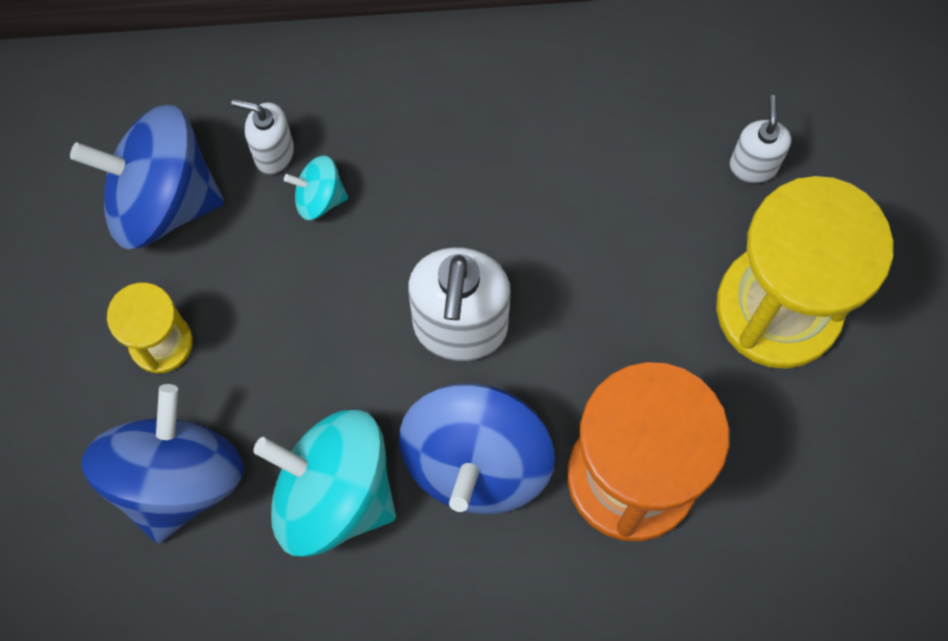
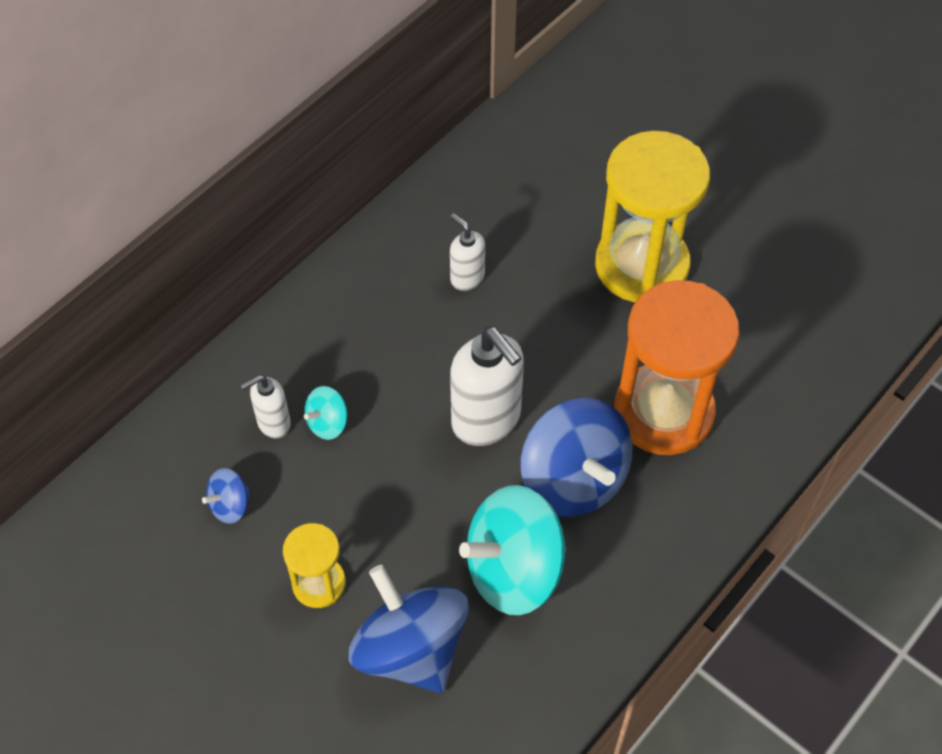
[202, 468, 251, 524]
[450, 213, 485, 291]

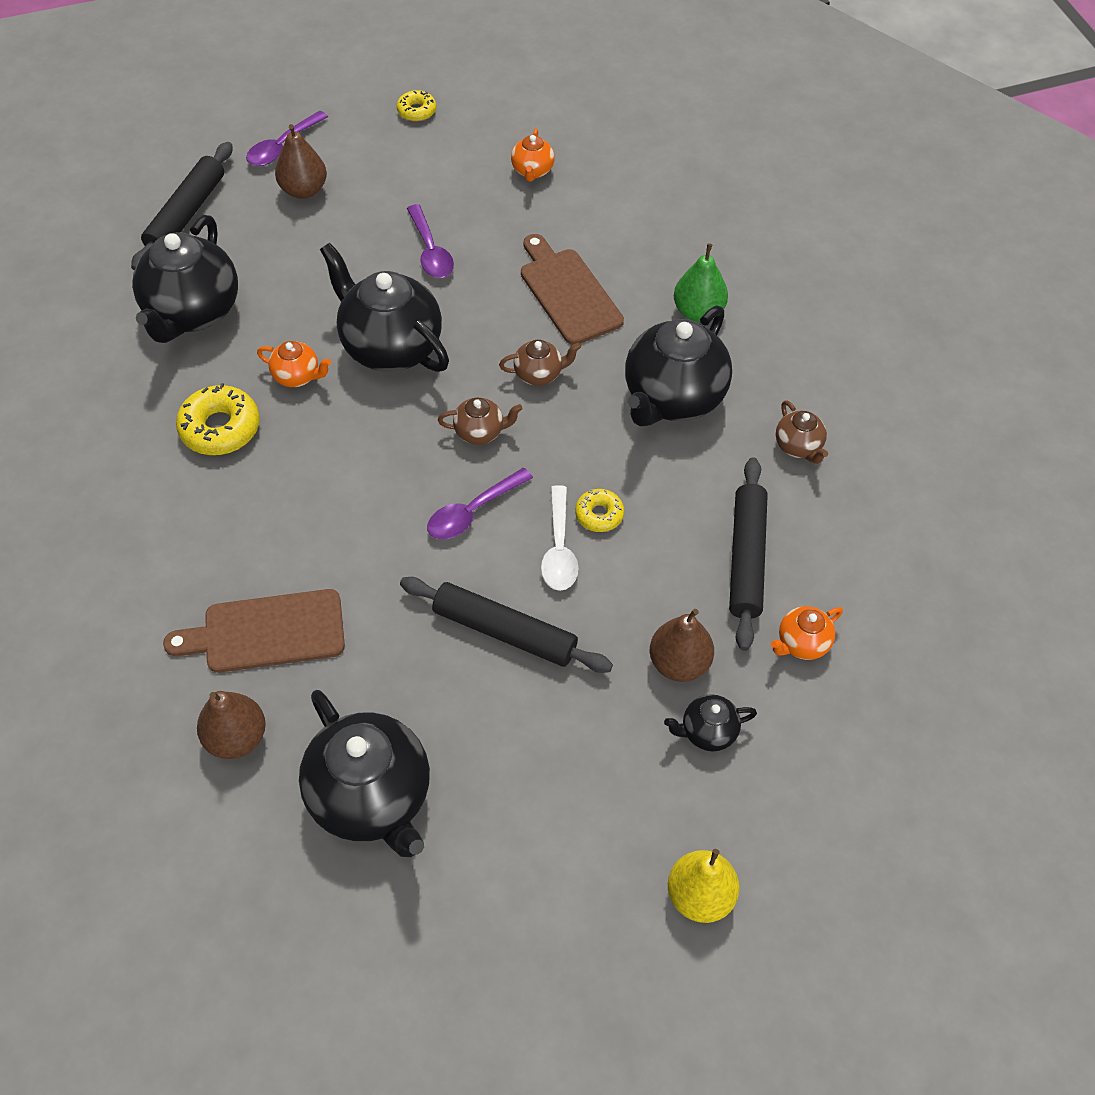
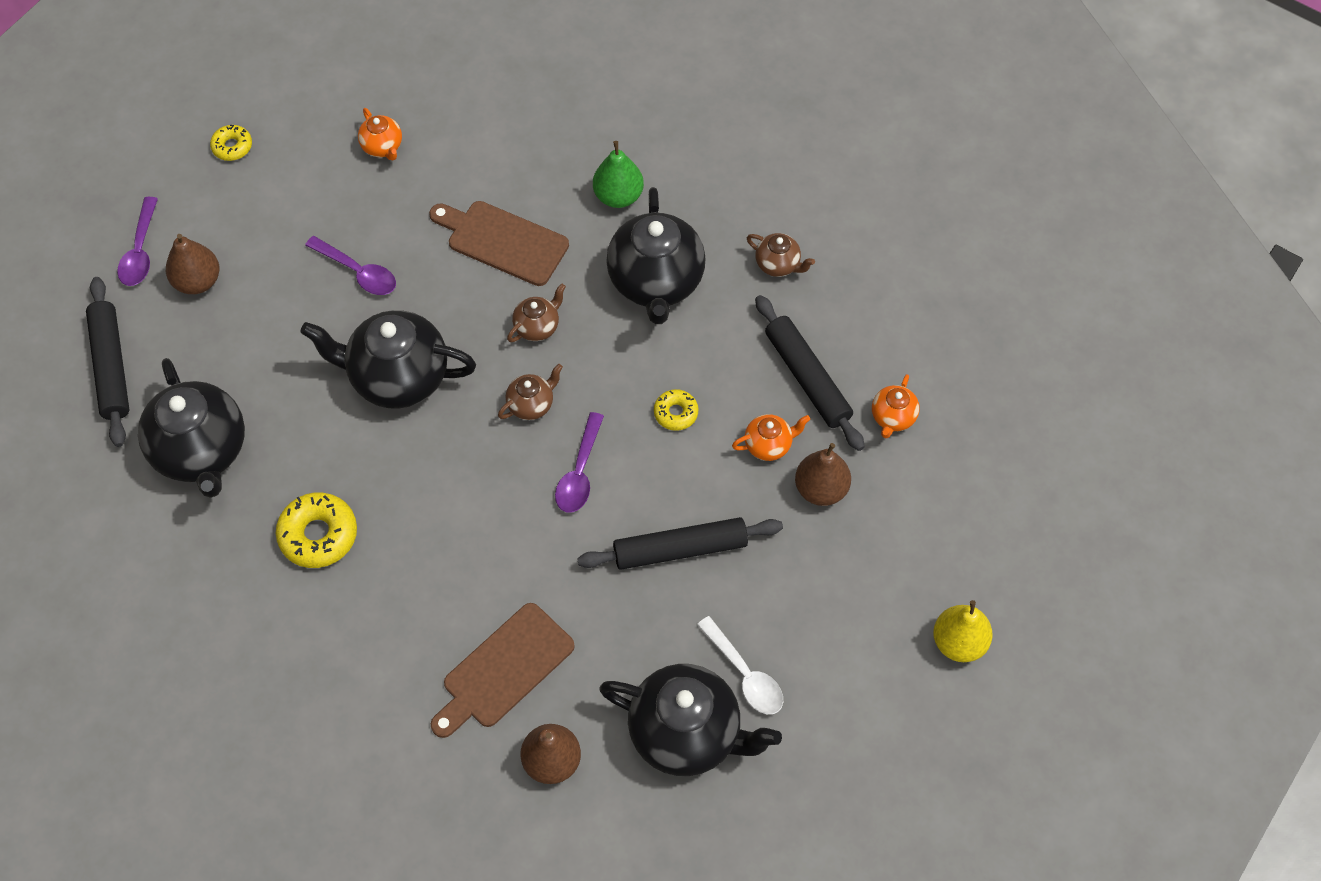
[697, 616, 783, 714]
[732, 414, 810, 461]
[664, 694, 757, 752] (first image)

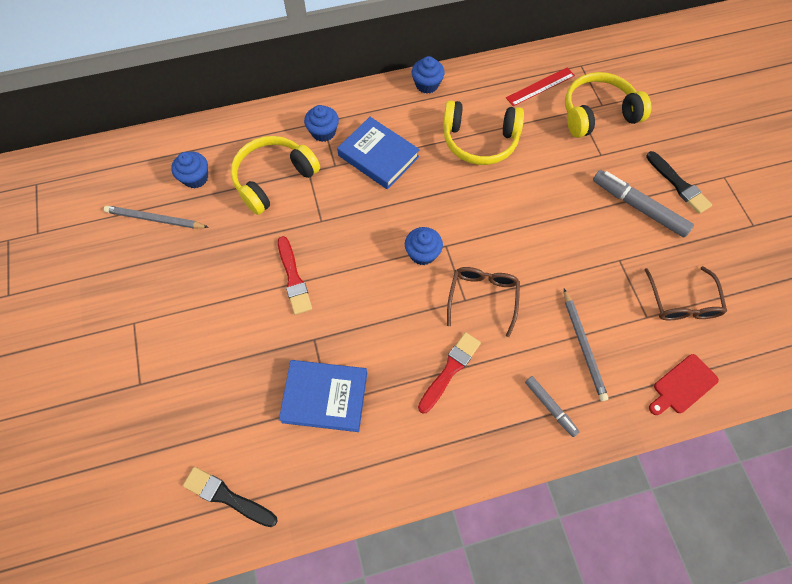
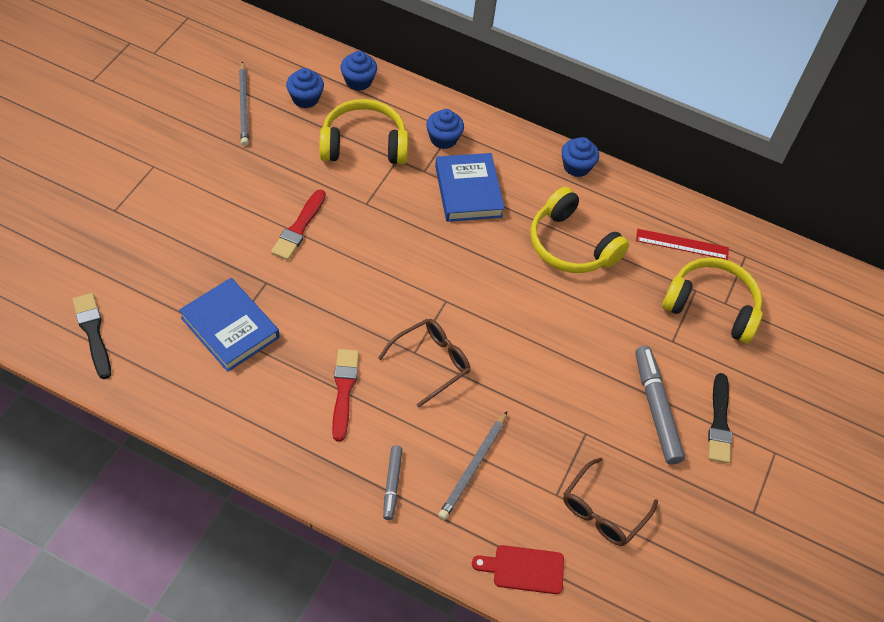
[239, 61, 249, 146]
[332, 349, 359, 442]
[341, 51, 377, 91]

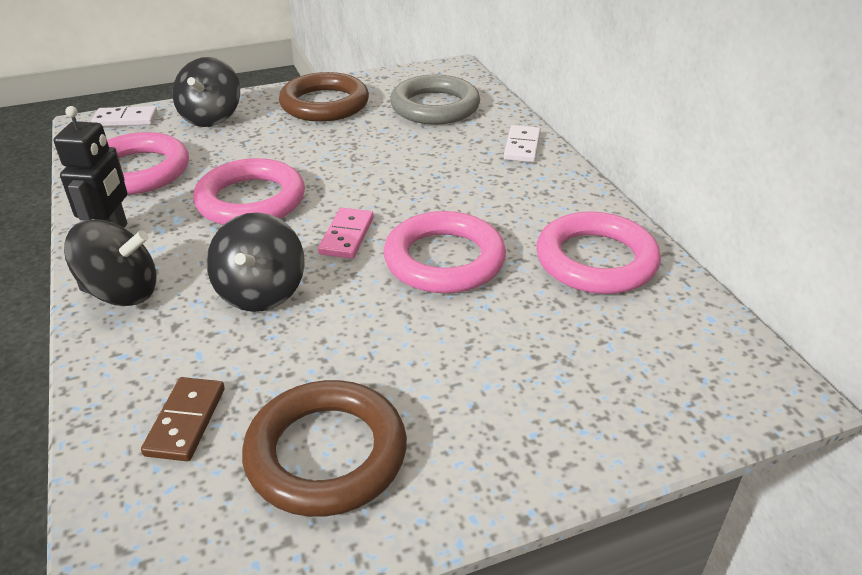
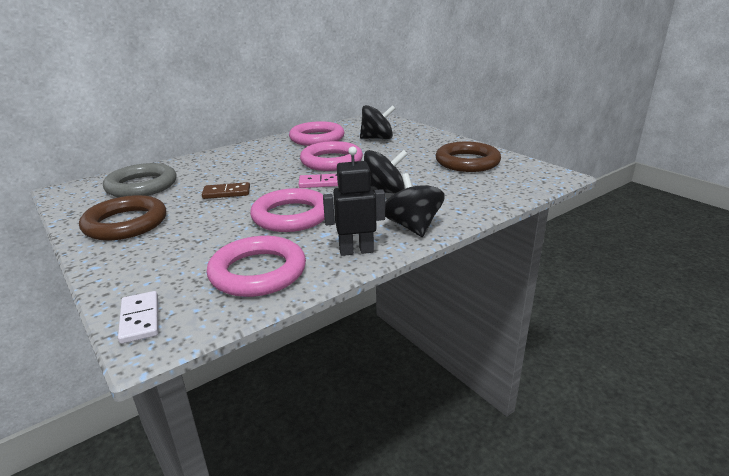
[202, 182, 250, 199]
[360, 105, 396, 139]
[504, 125, 541, 162] (first image)

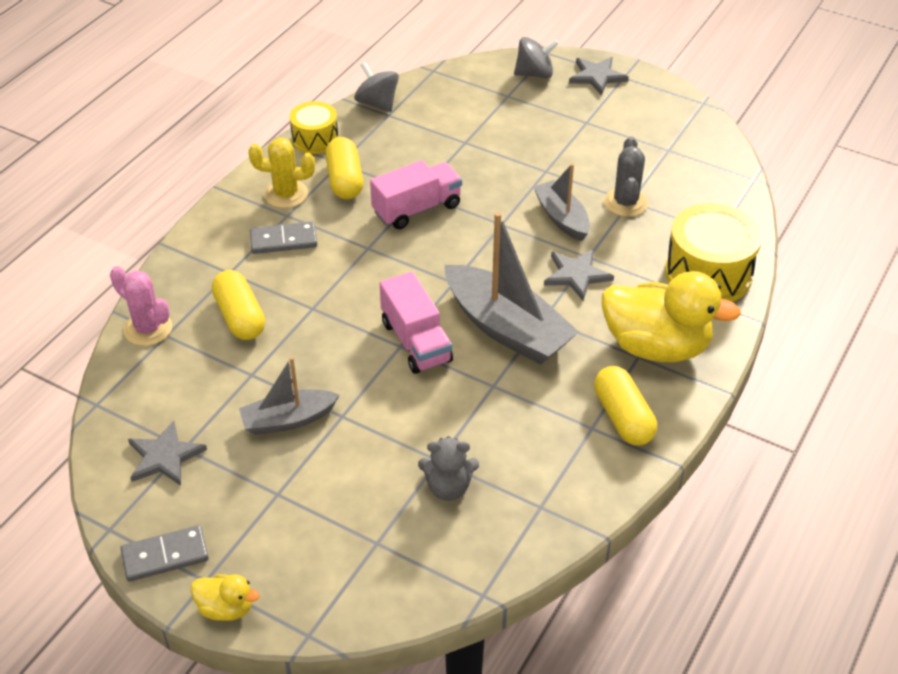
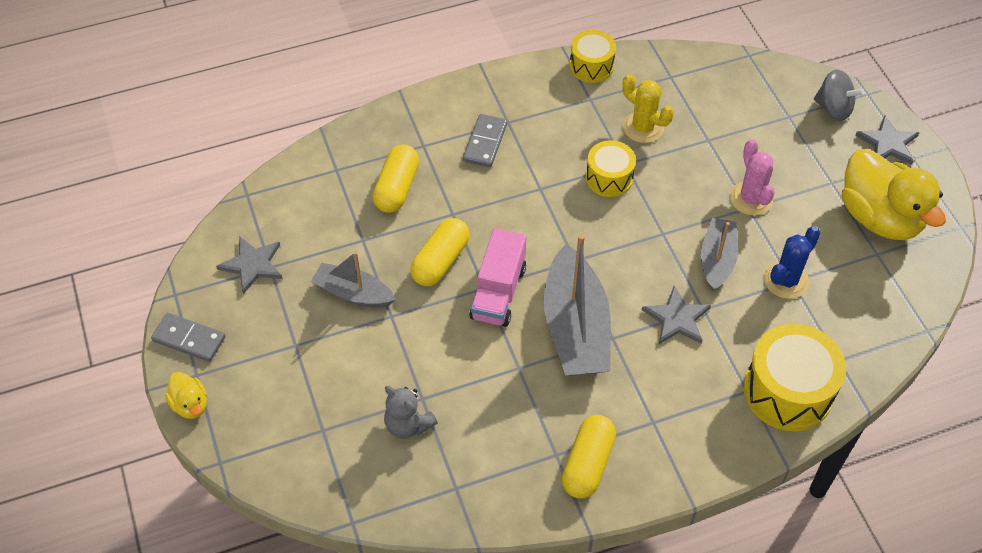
[410, 218, 470, 286]
[463, 114, 507, 167]
[586, 140, 636, 197]
[622, 74, 674, 143]
[730, 139, 775, 216]
[764, 226, 821, 299]
[842, 149, 946, 240]
[354, 62, 399, 112] (first image)

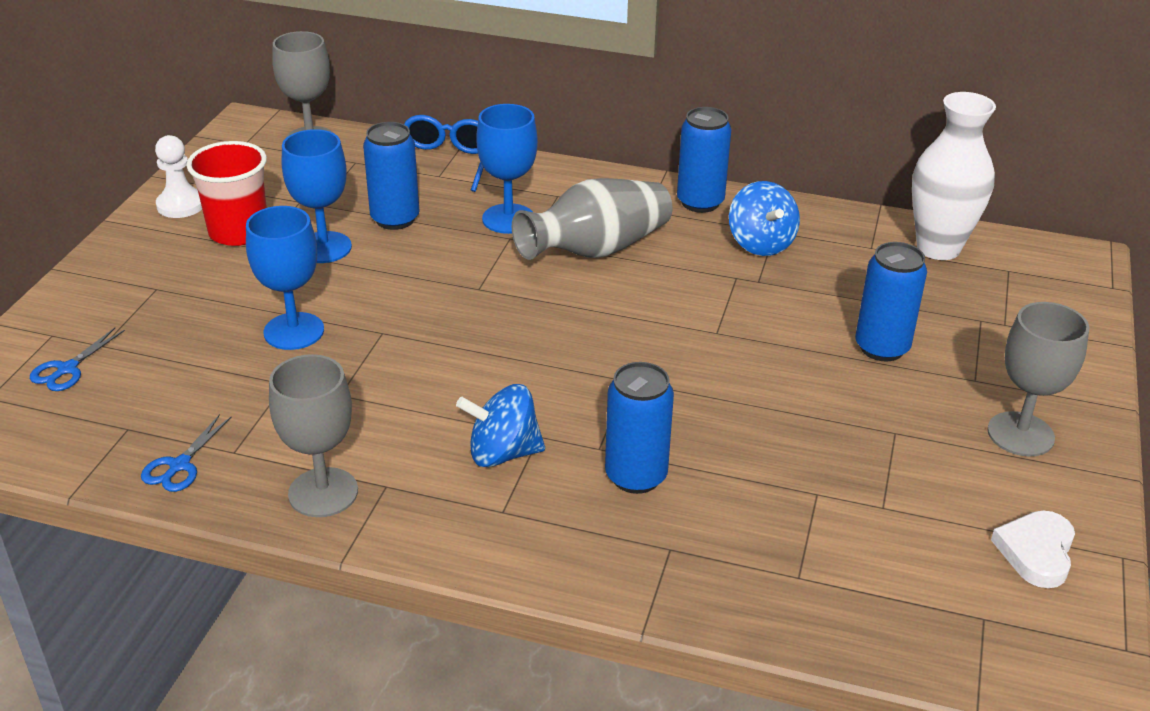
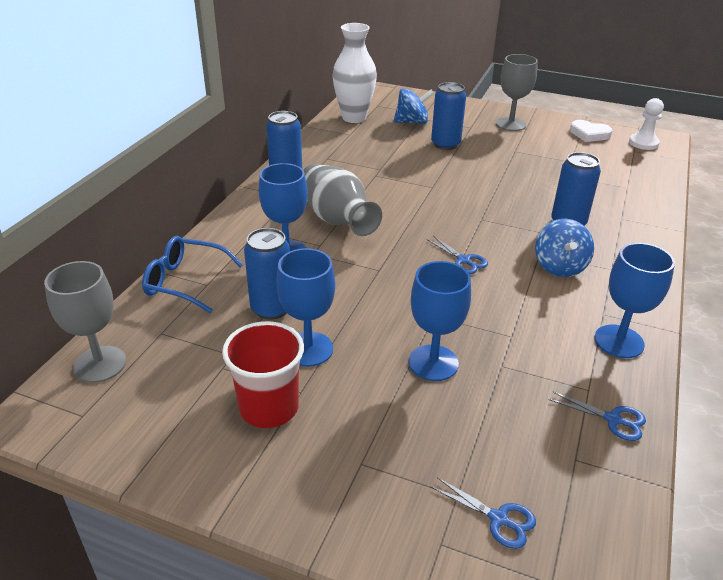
[393, 88, 434, 124]
[427, 236, 488, 274]
[595, 243, 675, 358]
[629, 98, 664, 150]

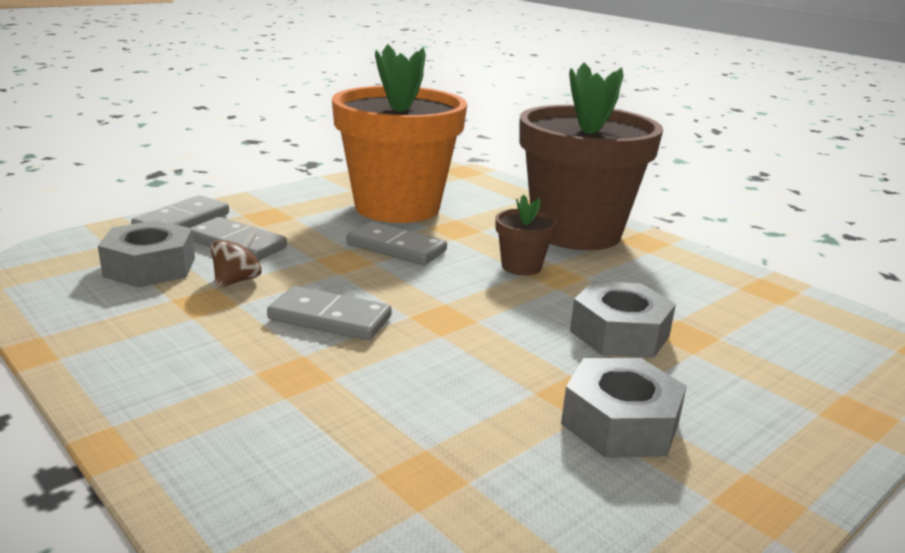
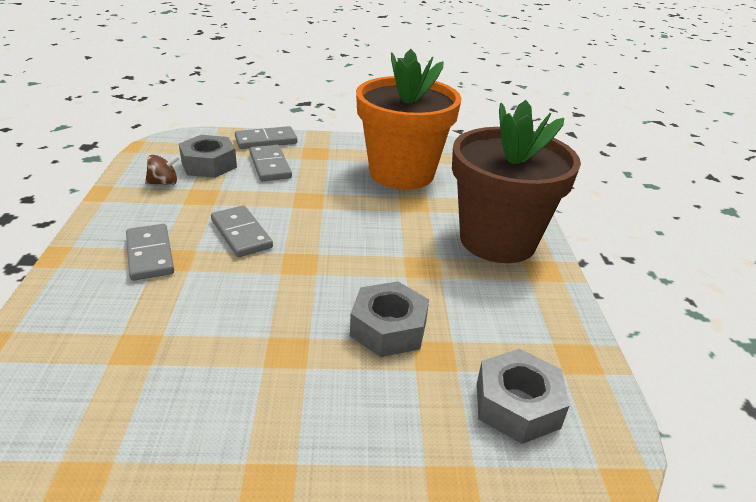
[126, 224, 174, 281]
[145, 155, 180, 185]
[477, 349, 570, 444]
[495, 194, 557, 276] (first image)

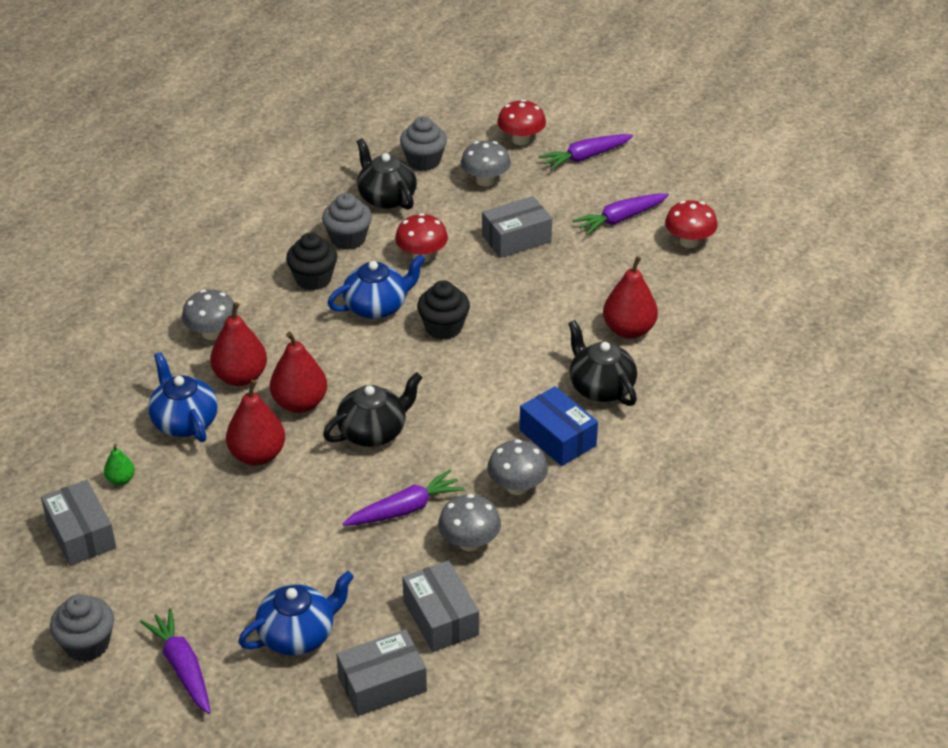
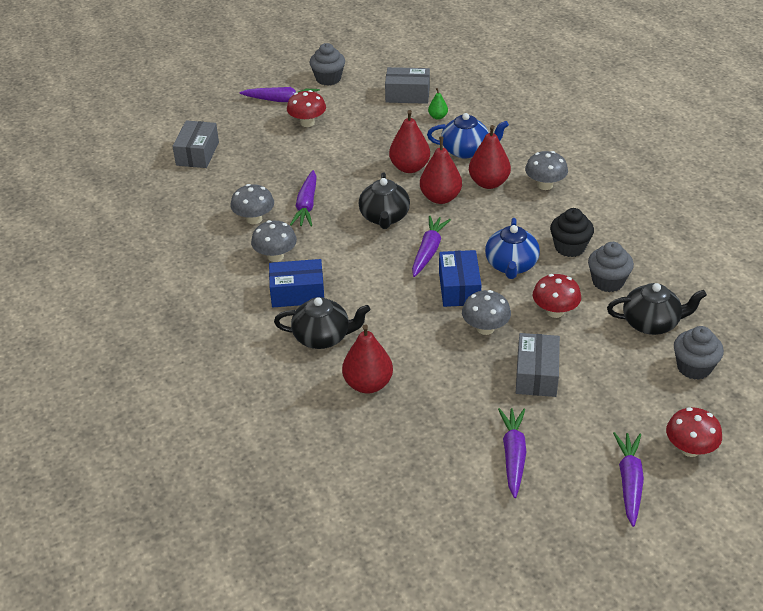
[287, 90, 326, 127]
[412, 215, 451, 277]
[439, 250, 482, 307]
[462, 290, 511, 335]
[238, 571, 354, 655] (first image)
[402, 561, 479, 652] (first image)

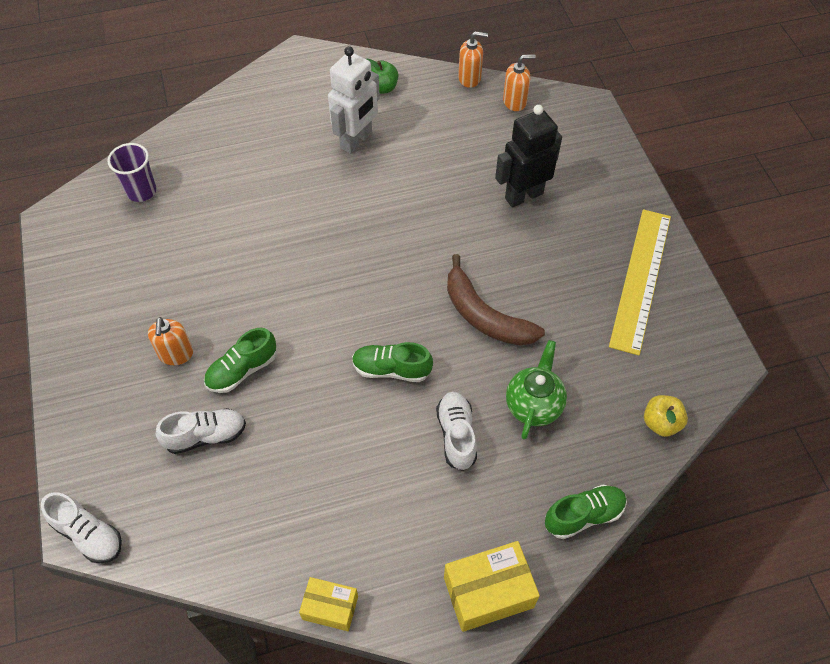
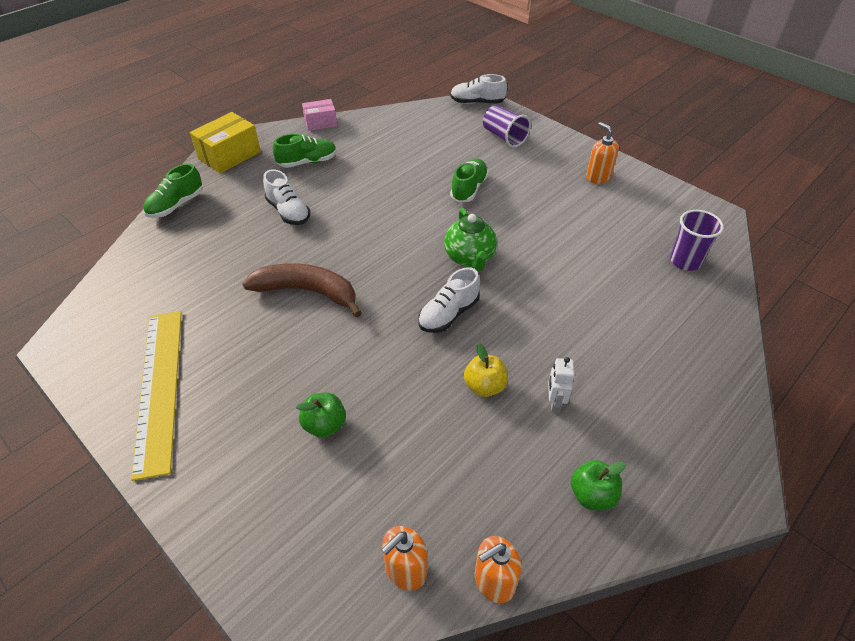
[273, 134, 337, 168]
[296, 393, 346, 438]
[302, 99, 337, 131]
[418, 267, 480, 333]
[444, 208, 497, 271]
[464, 343, 508, 397]
[483, 105, 531, 148]
[548, 357, 575, 413]
[586, 122, 619, 184]

